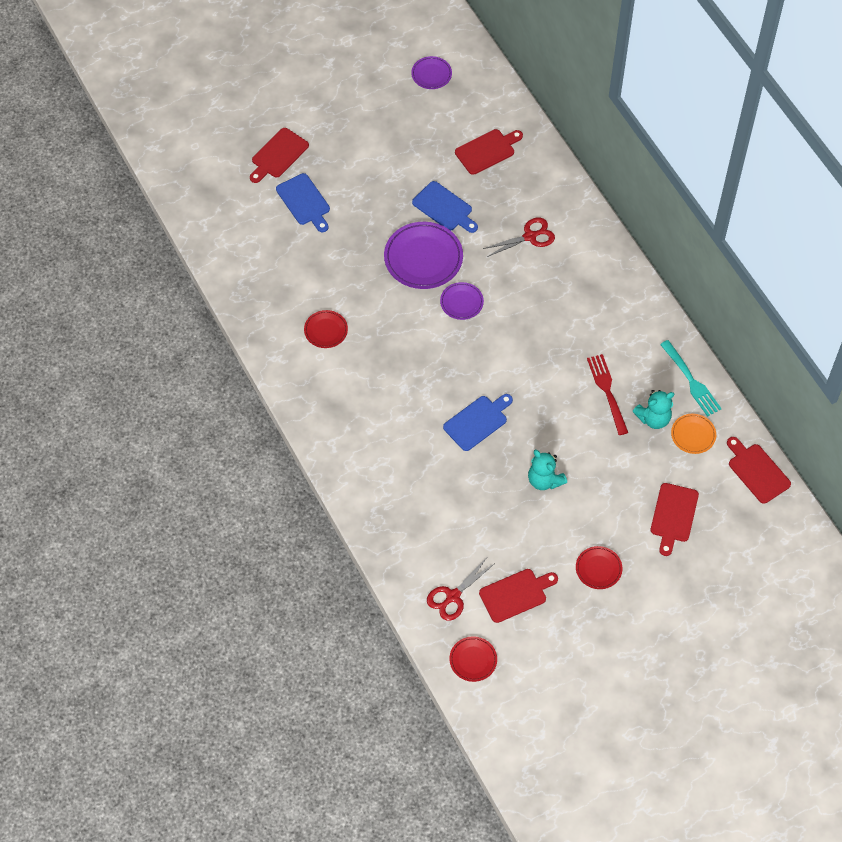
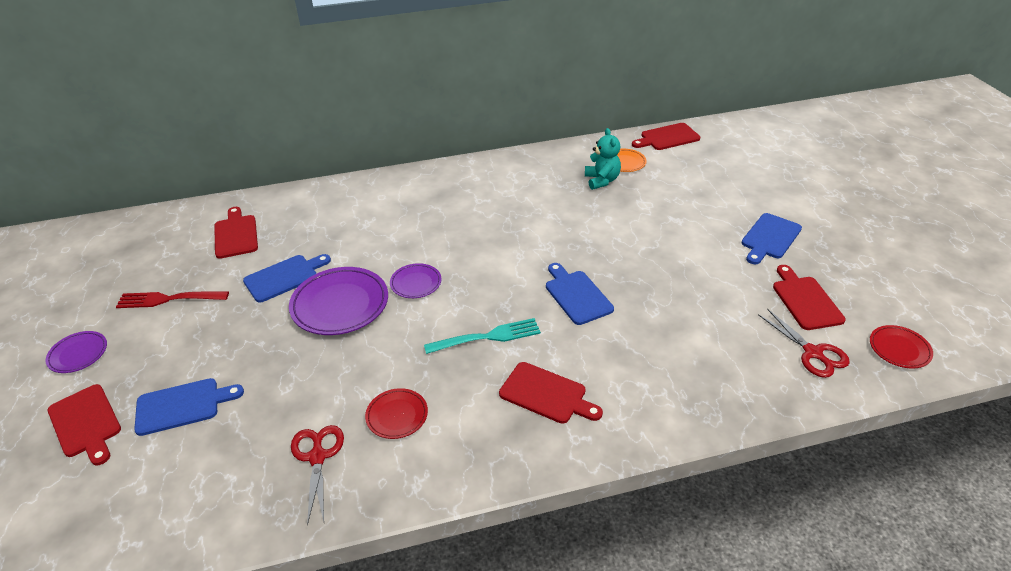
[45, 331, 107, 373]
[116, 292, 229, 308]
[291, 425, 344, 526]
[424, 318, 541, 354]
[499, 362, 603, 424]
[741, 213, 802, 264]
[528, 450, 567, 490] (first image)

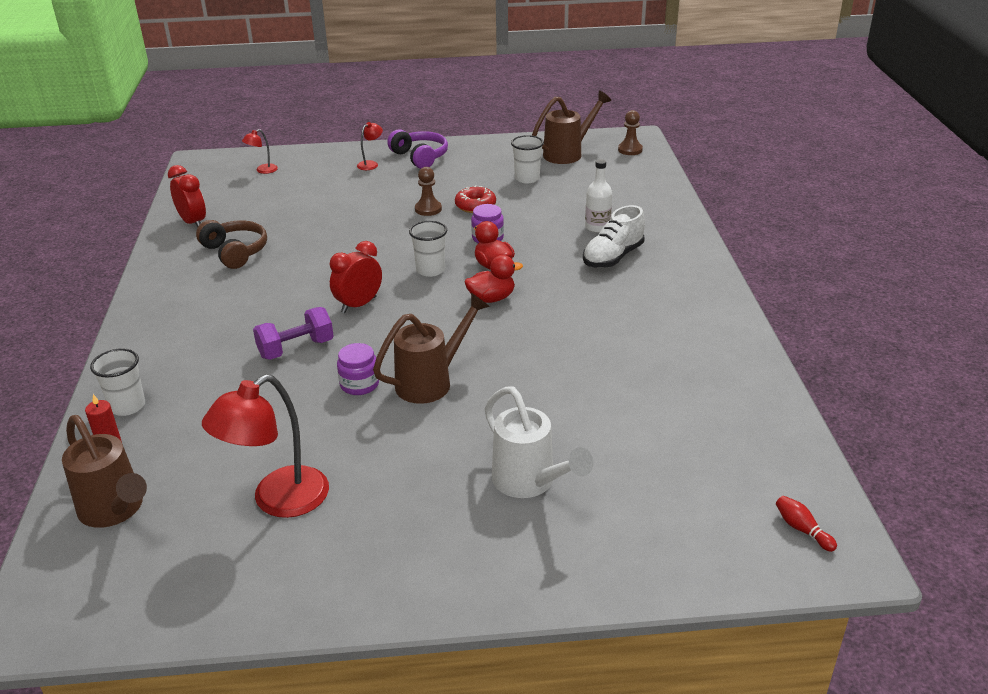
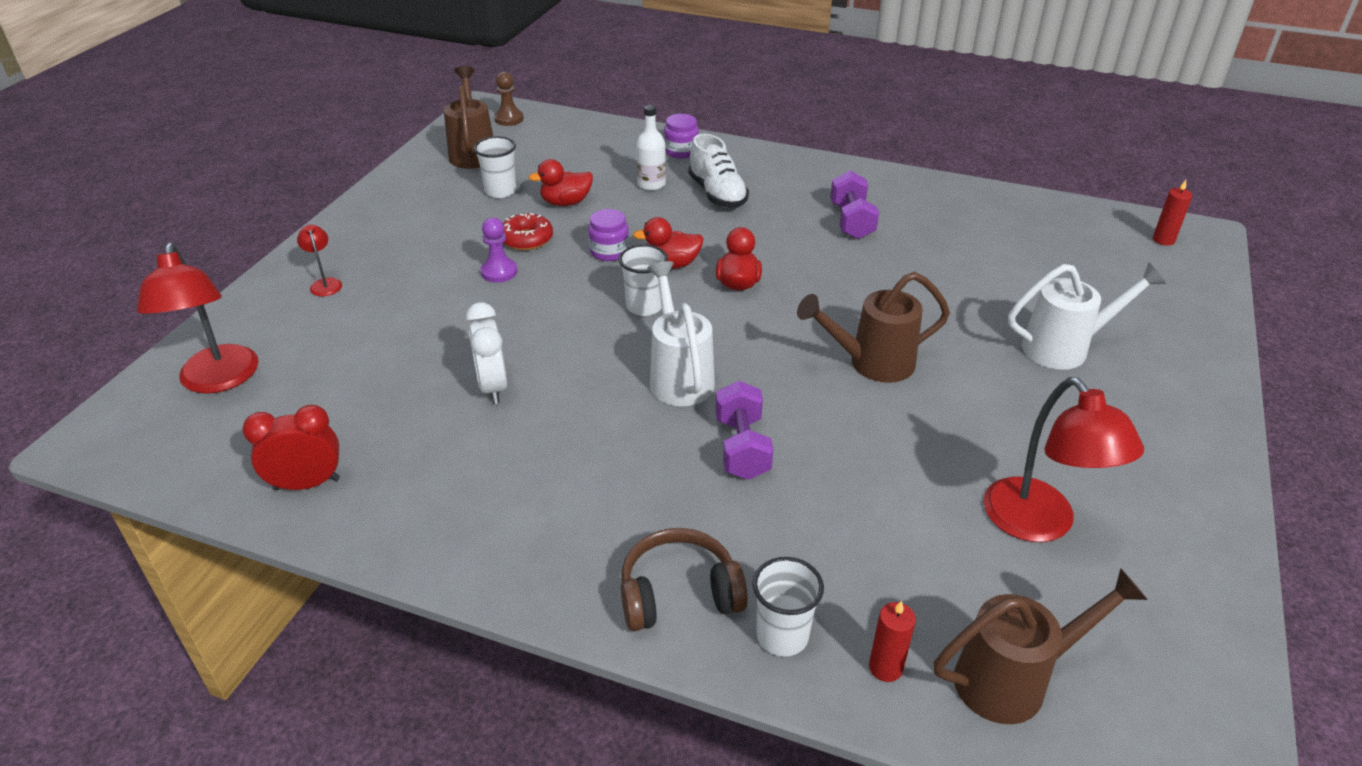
[137, 243, 259, 394]
[466, 302, 507, 404]
[481, 218, 517, 283]
[529, 159, 593, 206]
[621, 528, 748, 631]
[647, 261, 715, 406]
[664, 114, 699, 159]
[797, 272, 950, 383]
[830, 171, 879, 239]
[1153, 180, 1192, 246]
[387, 129, 448, 169] (first image)

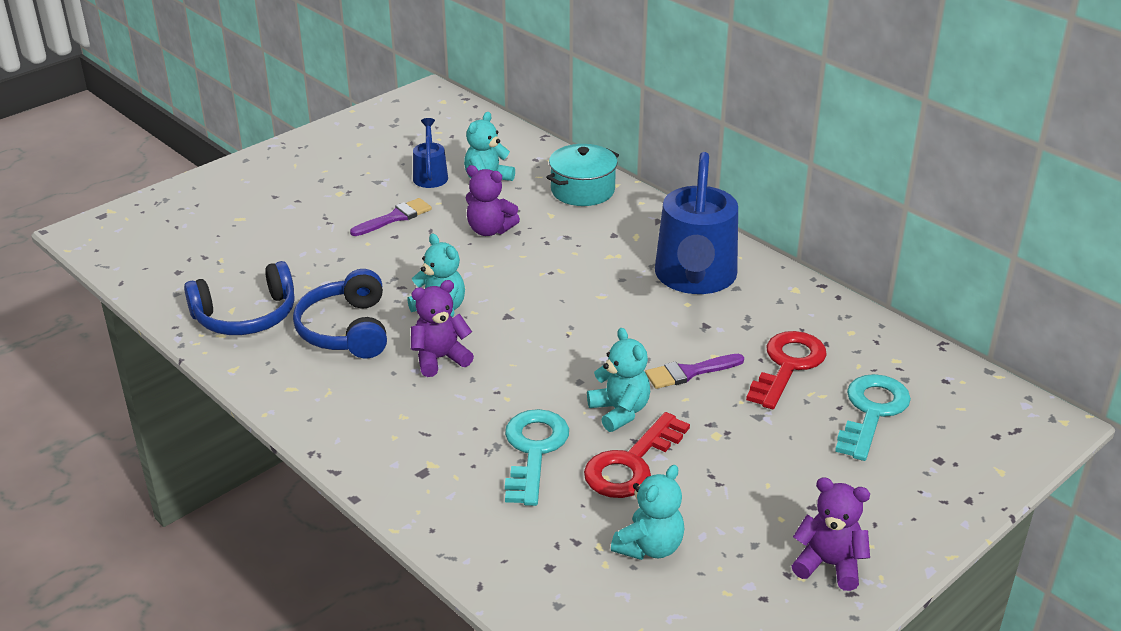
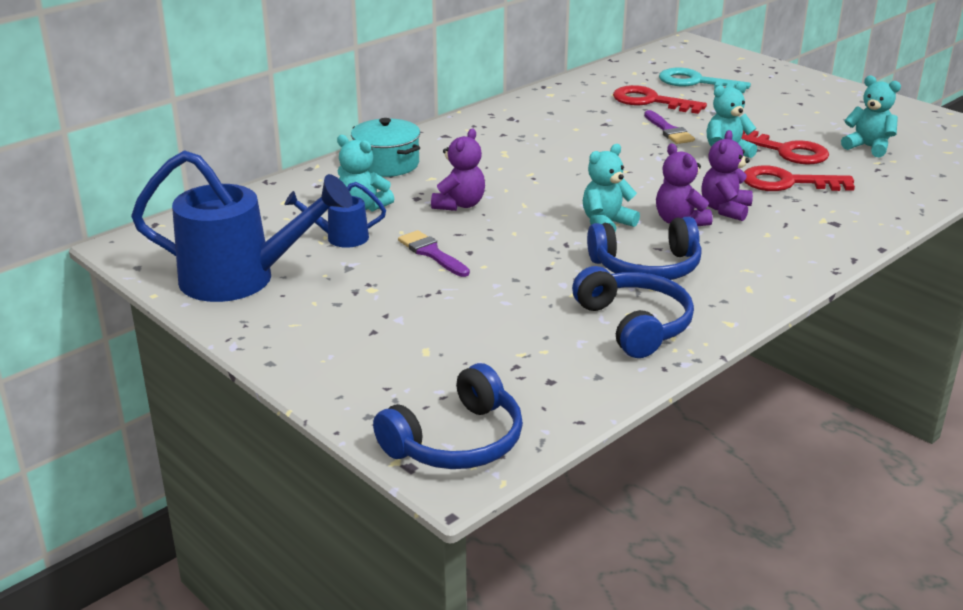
[131, 150, 353, 302]
[373, 363, 523, 469]
[701, 130, 753, 221]
[744, 165, 855, 191]

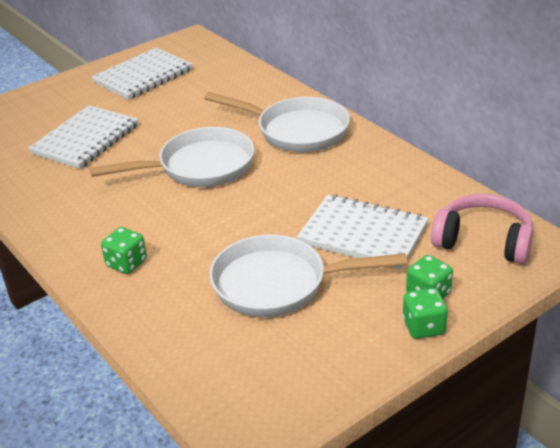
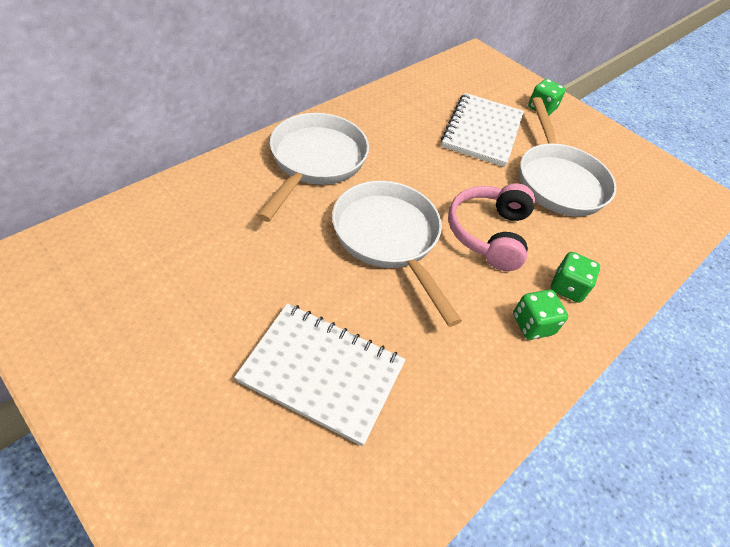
[448, 183, 535, 271]
[513, 290, 568, 340]
[91, 48, 193, 100] (first image)

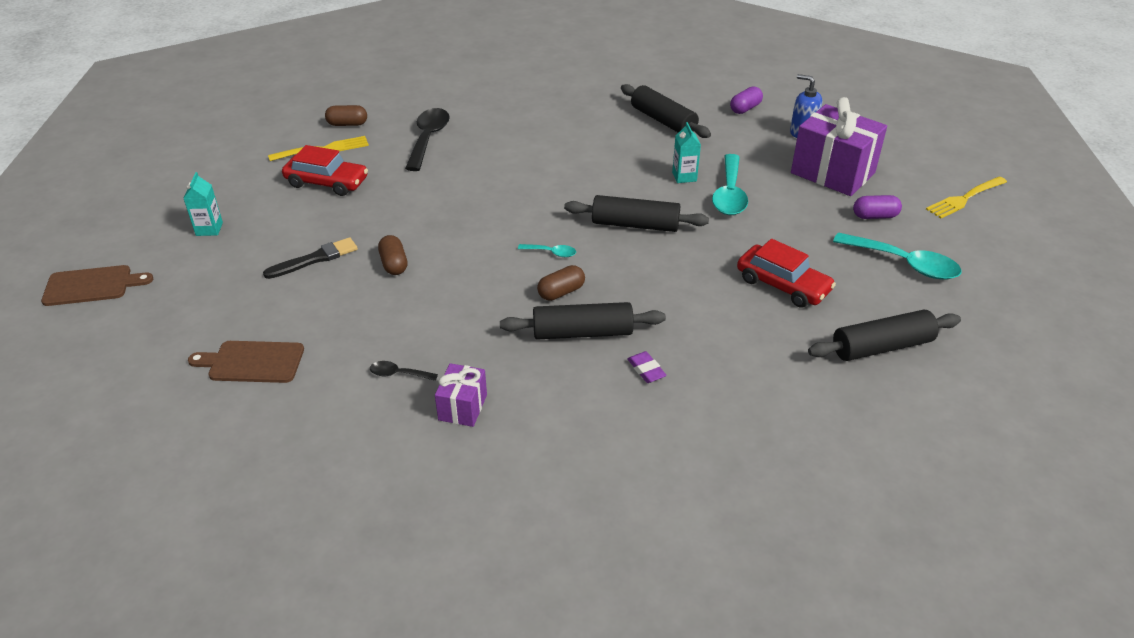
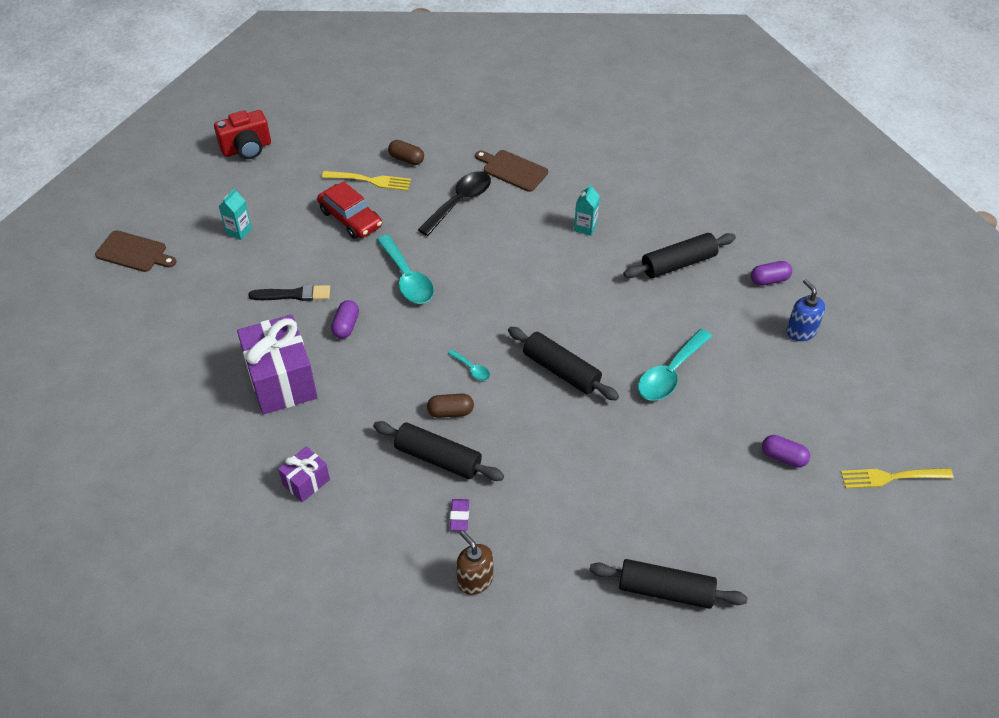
[214, 110, 271, 159]
[237, 314, 317, 415]
[331, 300, 359, 339]
[376, 234, 434, 304]
[456, 531, 493, 595]
[475, 150, 548, 192]
[574, 184, 600, 236]
[623, 233, 736, 278]
[370, 361, 438, 381] (first image)
[737, 239, 836, 308] (first image)

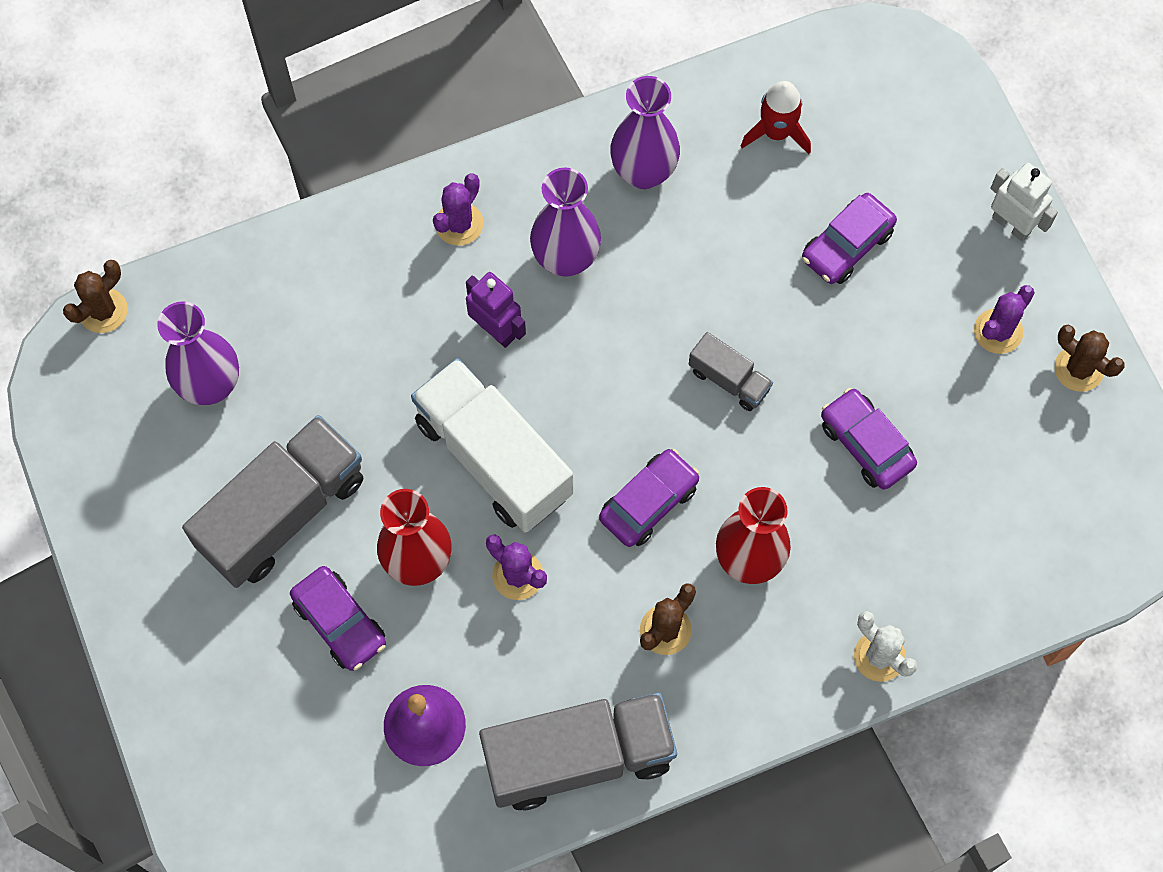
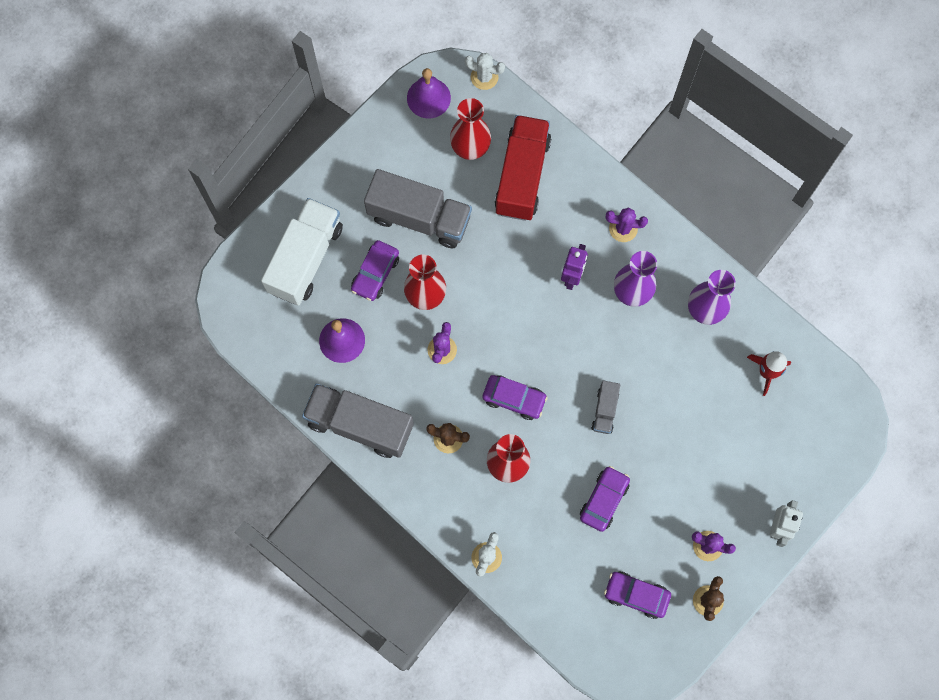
[261, 198, 343, 306]
[302, 383, 414, 458]
[407, 68, 451, 118]
[450, 98, 491, 160]
[465, 53, 505, 90]
[494, 115, 551, 221]
[604, 571, 671, 619]

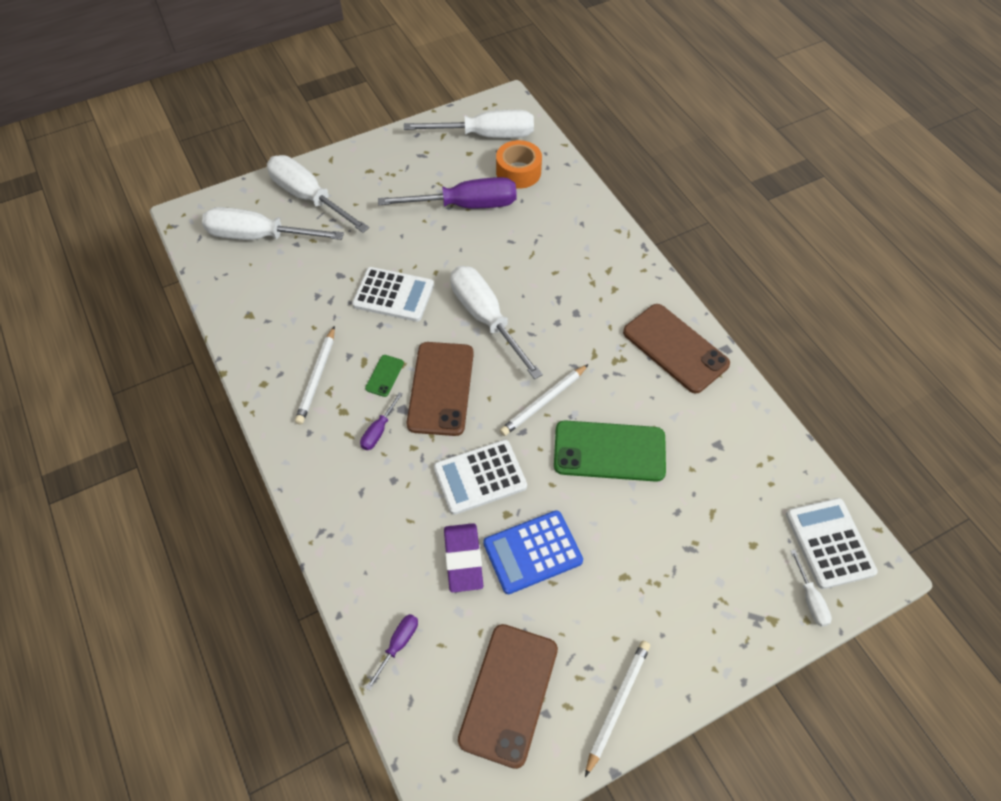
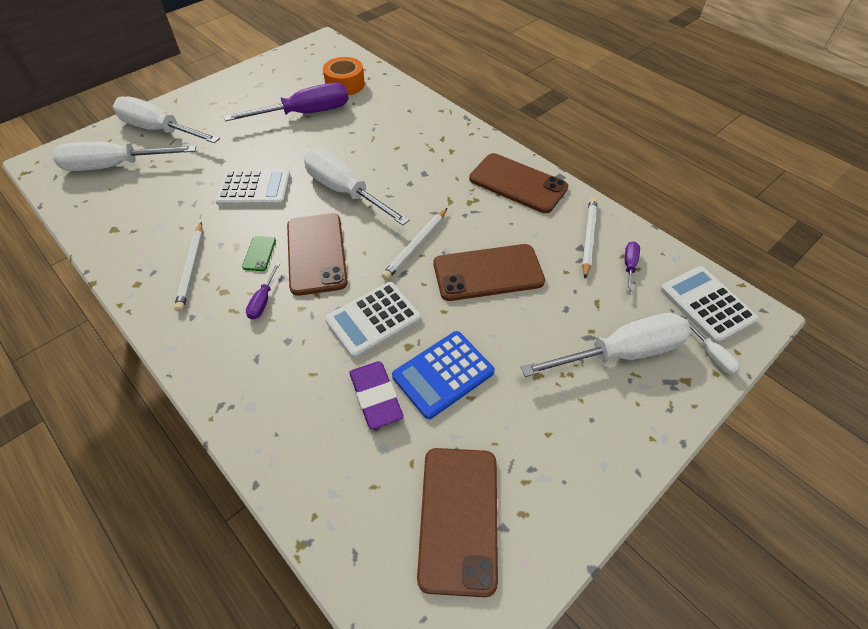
[434, 244, 545, 301]
[521, 313, 691, 377]
[582, 197, 597, 279]
[625, 241, 640, 295]

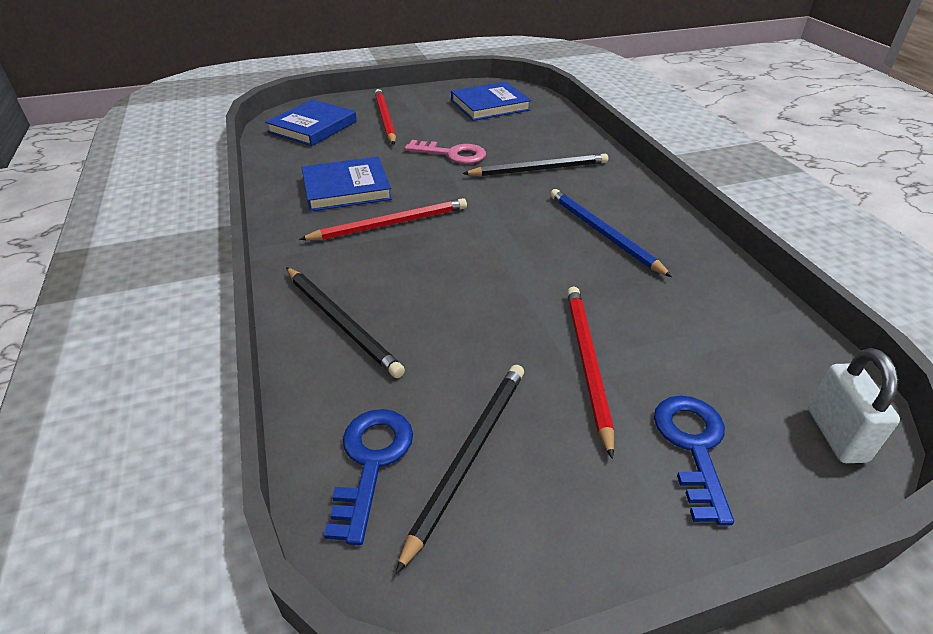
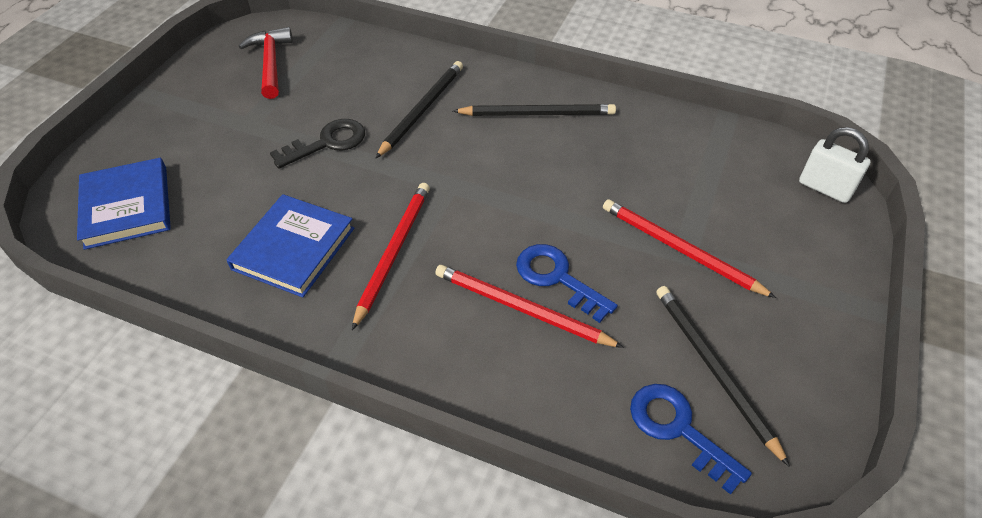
[239, 27, 293, 99]
[270, 119, 365, 169]
[435, 265, 624, 348]
[453, 104, 616, 116]
[516, 244, 618, 323]
[550, 189, 672, 277] (first image)

